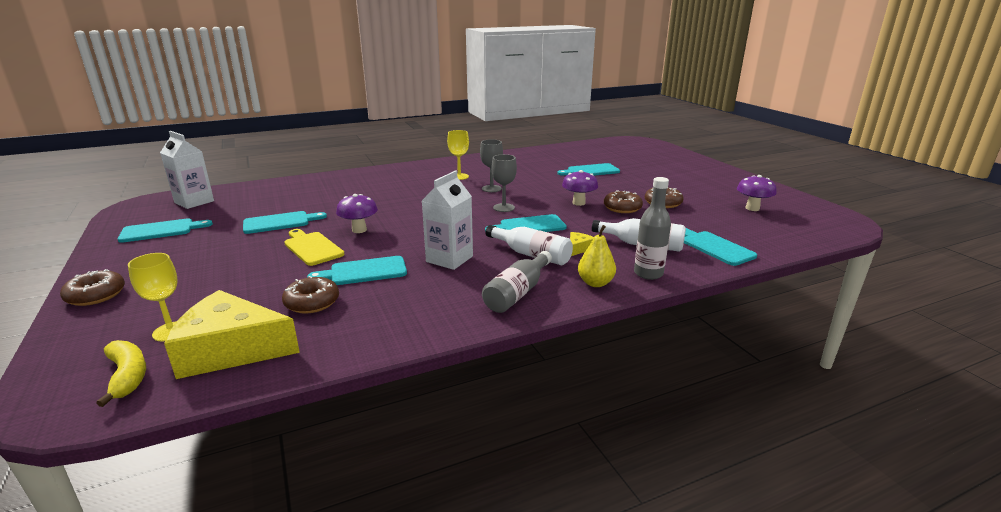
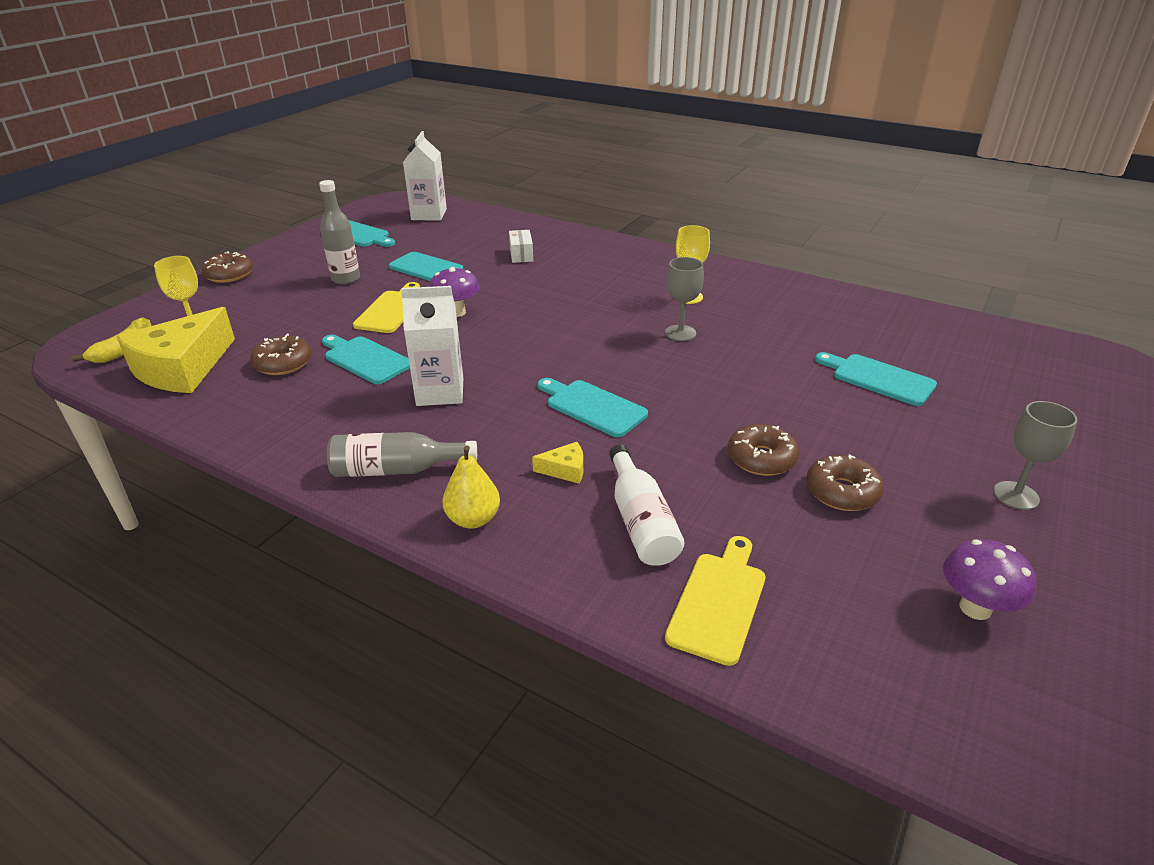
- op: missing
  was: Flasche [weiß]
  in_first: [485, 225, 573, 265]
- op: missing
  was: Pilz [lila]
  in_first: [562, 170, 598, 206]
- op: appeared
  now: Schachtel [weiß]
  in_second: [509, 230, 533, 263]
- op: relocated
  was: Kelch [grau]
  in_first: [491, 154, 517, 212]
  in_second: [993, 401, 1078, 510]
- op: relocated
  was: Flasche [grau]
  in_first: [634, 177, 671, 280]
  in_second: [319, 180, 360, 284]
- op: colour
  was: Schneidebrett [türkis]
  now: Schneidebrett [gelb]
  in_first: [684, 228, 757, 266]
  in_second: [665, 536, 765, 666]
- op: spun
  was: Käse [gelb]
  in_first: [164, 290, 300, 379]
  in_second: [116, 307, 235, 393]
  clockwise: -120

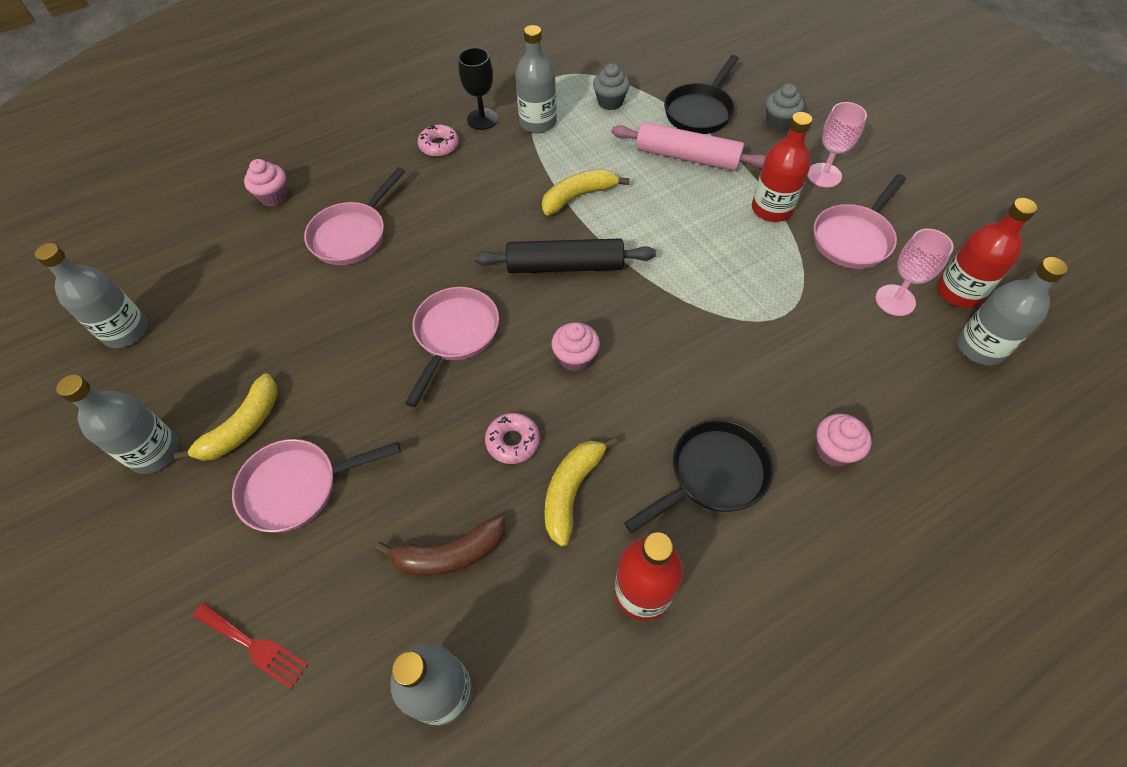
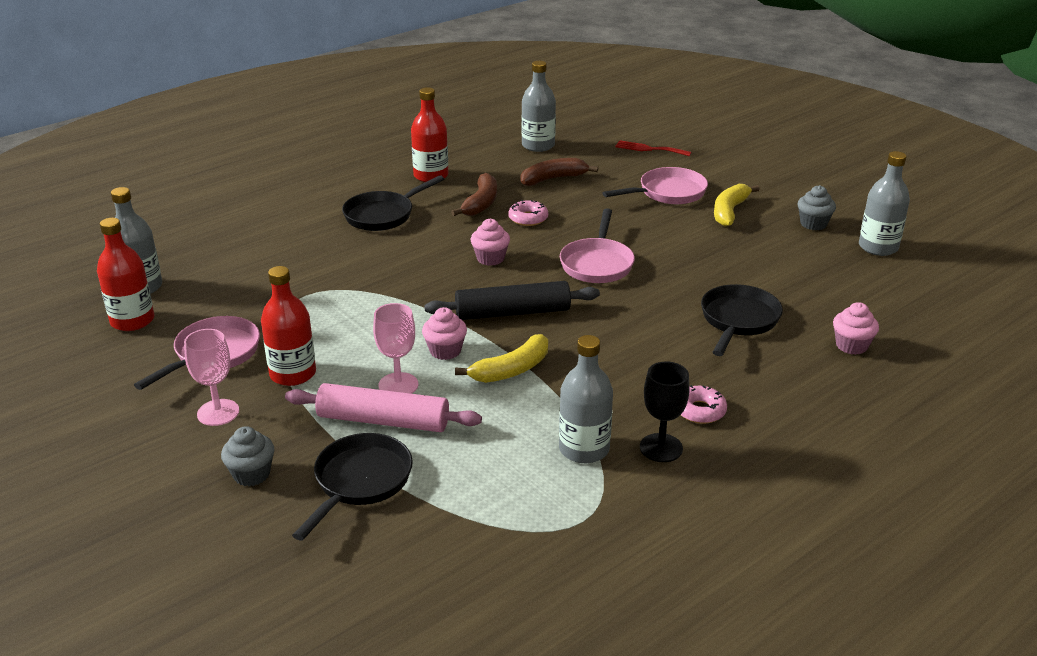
- op: missing
  was: Flasche [grau]
  in_first: [56, 375, 179, 474]
- op: relocated
  was: Muffin [grau]
  in_first: [593, 63, 630, 110]
  in_second: [798, 185, 836, 230]
- op: relocated
  was: Muffin [rosa]
  in_first: [816, 414, 871, 467]
  in_second: [422, 307, 467, 360]
- op: relocated
  was: Kelch [rosa]
  in_first: [876, 229, 953, 316]
  in_second: [373, 303, 418, 394]
- op: colour
  was: Pfanne [rosa]
  now: Pfanne [schwarz]
  in_first: [304, 167, 405, 265]
  in_second: [701, 284, 783, 356]
- op: colour
  was: Banane [gelb]
  now: Banane [braun]
  in_first: [544, 437, 618, 546]
  in_second: [451, 173, 497, 216]

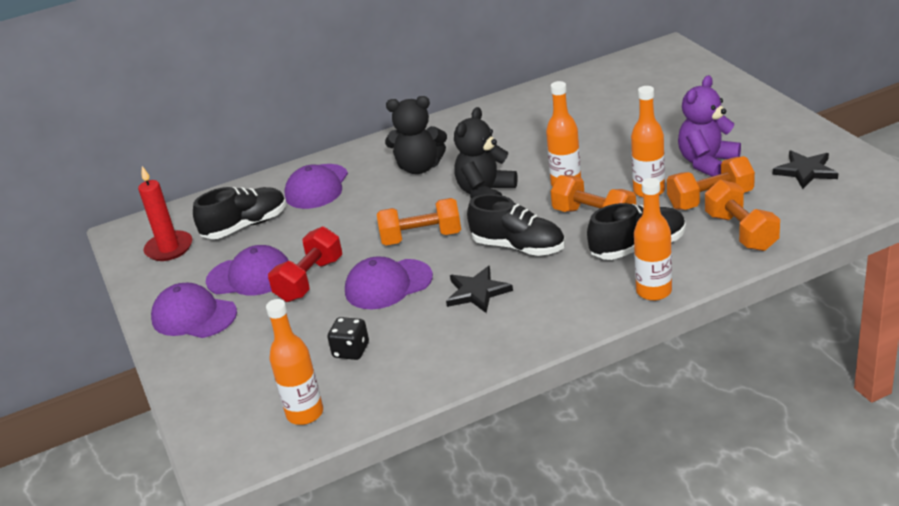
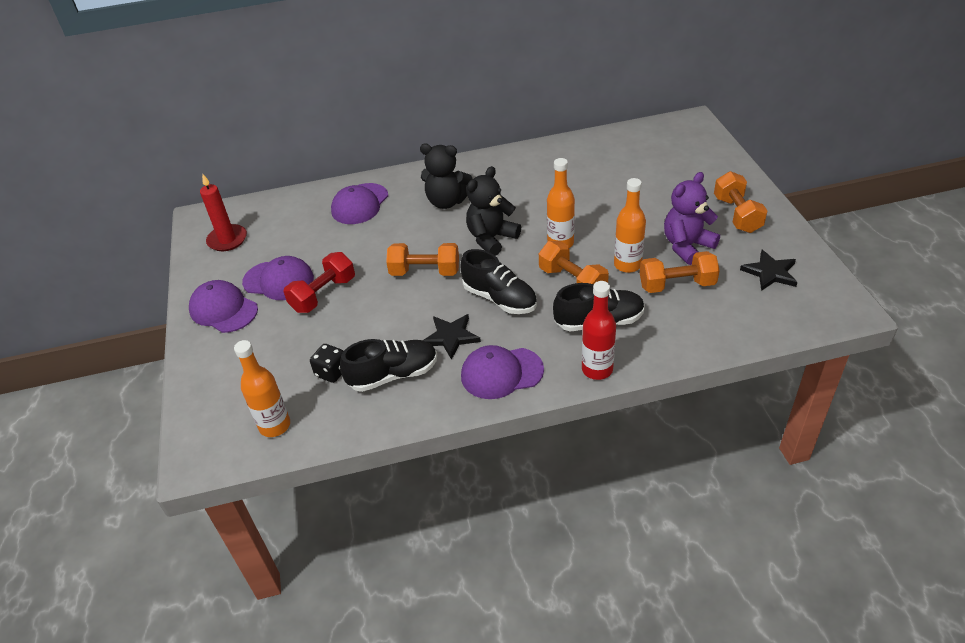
- op: relocated
  was: Schuh [schwarz]
  in_first: [193, 187, 286, 239]
  in_second: [340, 339, 437, 392]
- op: relocated
  was: Kappe [lila]
  in_first: [345, 256, 433, 309]
  in_second: [461, 345, 544, 399]
- op: relocated
  was: Hantel [orange]
  in_first: [705, 180, 780, 251]
  in_second: [714, 171, 767, 233]
- op: colour
  was: Flasche [orange]
  now: Flasche [rot]
  in_first: [634, 178, 672, 301]
  in_second: [582, 281, 616, 380]

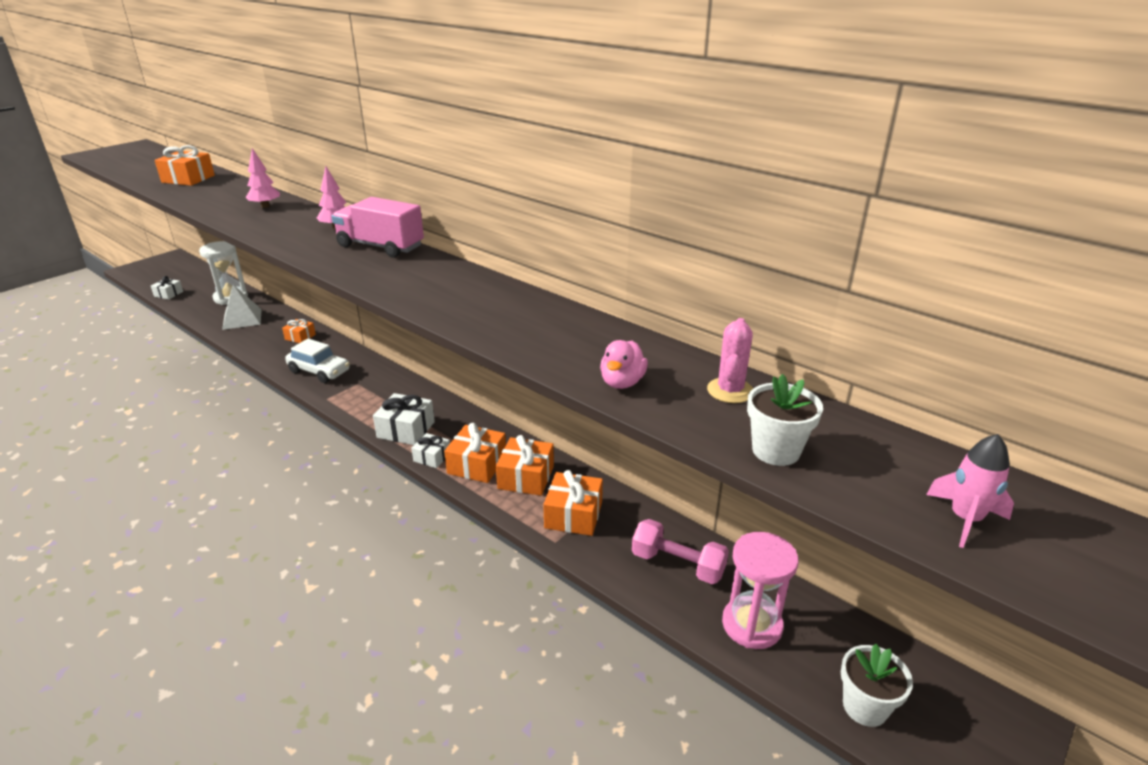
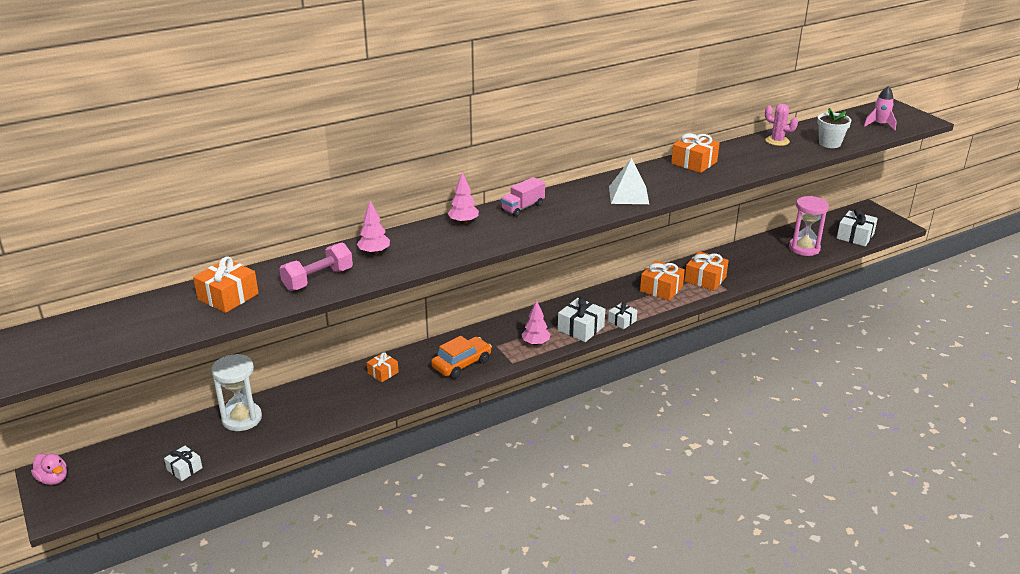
- op: appeared
  now: Baum [rosa]
  in_second: [521, 300, 550, 346]
- op: relocated
  was: Pyramide [weiß]
  in_first: [222, 285, 262, 330]
  in_second: [609, 158, 649, 204]
- op: relocated
  was: Geschenk [orange]
  in_first: [444, 423, 506, 483]
  in_second: [671, 133, 720, 173]
- op: relocated
  was: Ente [rosa]
  in_first: [600, 340, 648, 389]
  in_second: [31, 453, 67, 485]
- op: relocated
  was: Hantel [rosa]
  in_first: [632, 519, 729, 584]
  in_second: [279, 243, 353, 291]
- op: exchanged
  was: Blumentopf [weiß]
  now: Geschenk [weiß]
  in_first: [841, 644, 913, 727]
  in_second: [837, 208, 878, 246]
- op: colour
  was: Auto [weiß]
  now: Auto [orange]
  in_first: [285, 339, 350, 383]
  in_second: [431, 336, 492, 379]
- op: size
  was: Lastwagen [rosa]
  in_first: [332, 197, 424, 258]
  in_second: [501, 177, 545, 217]
  ratio: 0.64

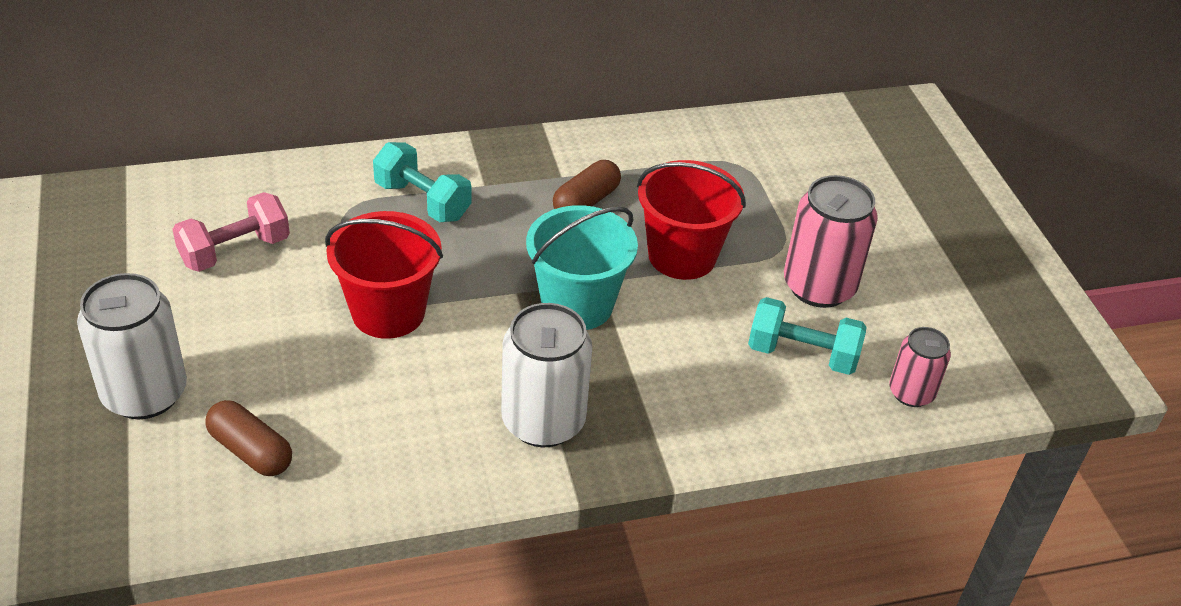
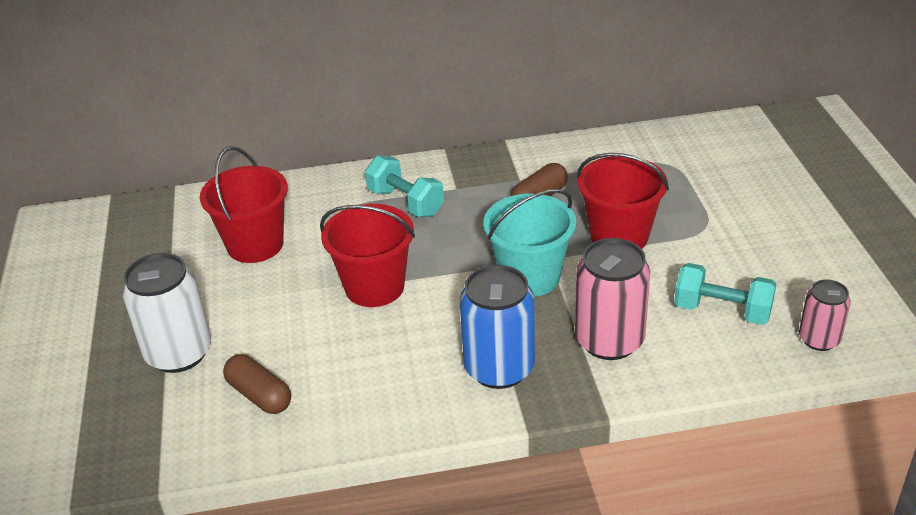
- op: relocated
  was: Dose [rosa]
  in_first: [784, 175, 878, 308]
  in_second: [575, 238, 651, 360]
- op: exchanged
  was: Hantel [rosa]
  now: Eimer [rot]
  in_first: [172, 192, 290, 272]
  in_second: [200, 146, 288, 263]
- op: colour
  was: Dose [weiß]
  now: Dose [blau]
  in_first: [501, 303, 593, 447]
  in_second: [460, 265, 535, 389]

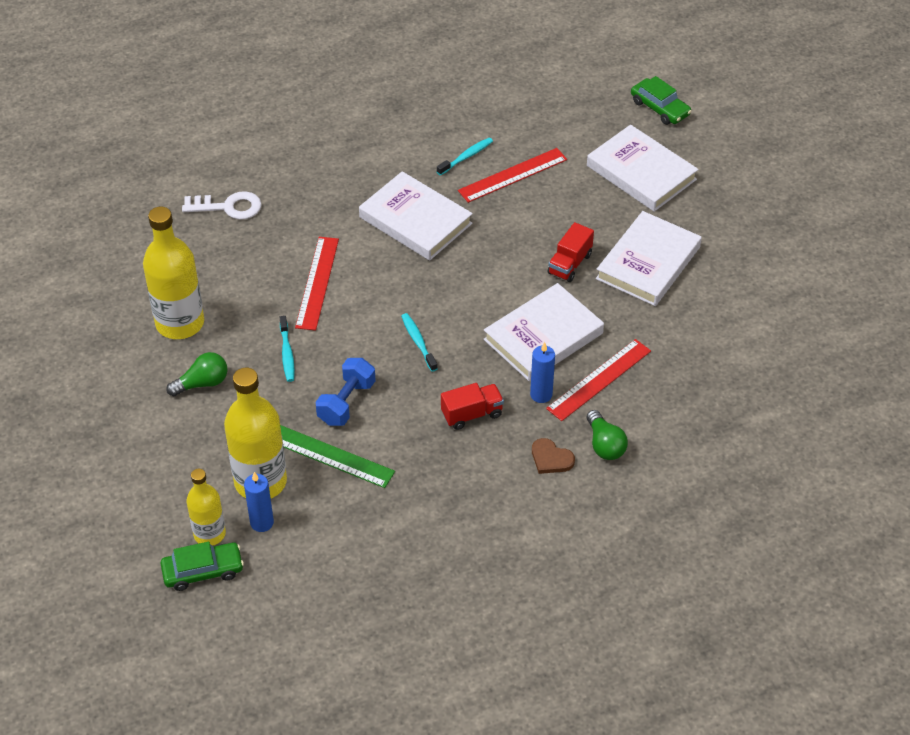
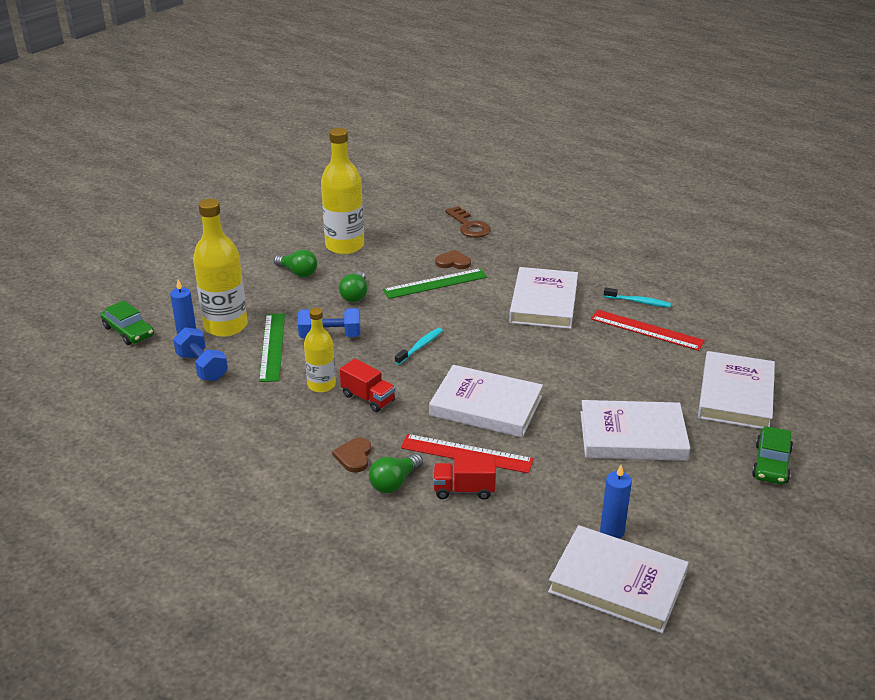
- op: appeared
  now: Hantel [blau]
  in_second: [173, 327, 228, 381]
- op: appeared
  now: Herz [braun]
  in_second: [435, 250, 471, 269]
- op: appeared
  now: Buch [weiß]
  in_second: [548, 525, 689, 634]
- op: relocated
  was: Flasche [gelb]
  in_first: [187, 469, 226, 546]
  in_second: [304, 308, 336, 392]
- op: relocated
  was: Kerze [blau]
  in_first: [530, 342, 555, 403]
  in_second: [600, 465, 632, 539]
- op: relocated
  was: Lastwagen [rot]
  in_first: [548, 222, 594, 282]
  in_second: [433, 456, 496, 499]
- op: relocated
  was: Auto [grün]
  in_first: [631, 76, 692, 125]
  in_second: [752, 426, 793, 485]
- op: exchanged
  was: Zahnbürste [türkis]
  now: Glühbirne [grün]
  in_first: [279, 316, 295, 382]
  in_second: [339, 271, 367, 302]
- op: colour
  was: Schlüssel [weiß]
  now: Schlüssel [braun]
  in_first: [182, 191, 262, 220]
  in_second: [445, 206, 491, 238]
- op: colour
  was: Lineal [rot]
  now: Lineal [grün]
  in_first: [295, 237, 339, 331]
  in_second: [383, 268, 487, 299]

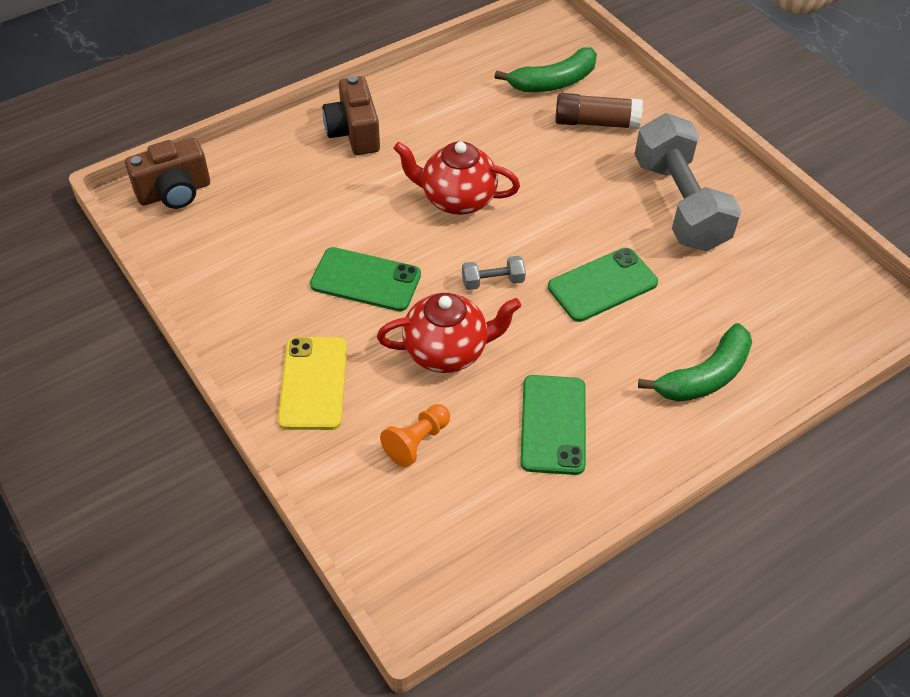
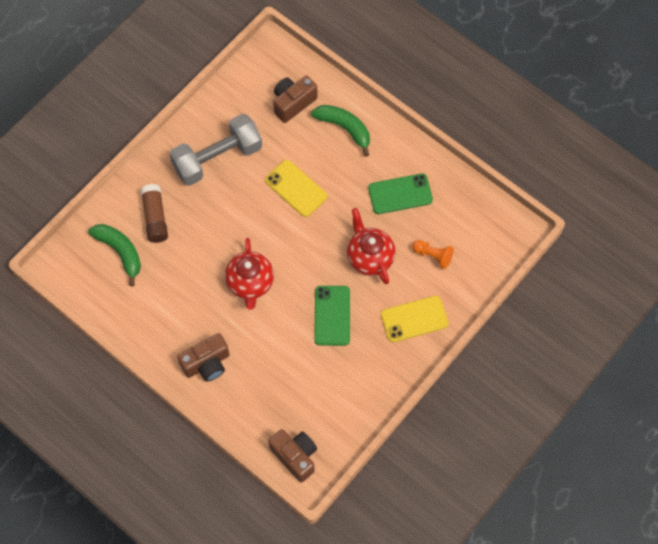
- op: missing
  was: Hantel [grau]
  in_first: [462, 256, 526, 290]
- op: appeared
  now: Kamera [braun]
  in_second: [273, 76, 317, 123]
- op: colour
  was: Handy [grün]
  now: Handy [gelb]
  in_first: [548, 248, 658, 322]
  in_second: [265, 160, 327, 217]

